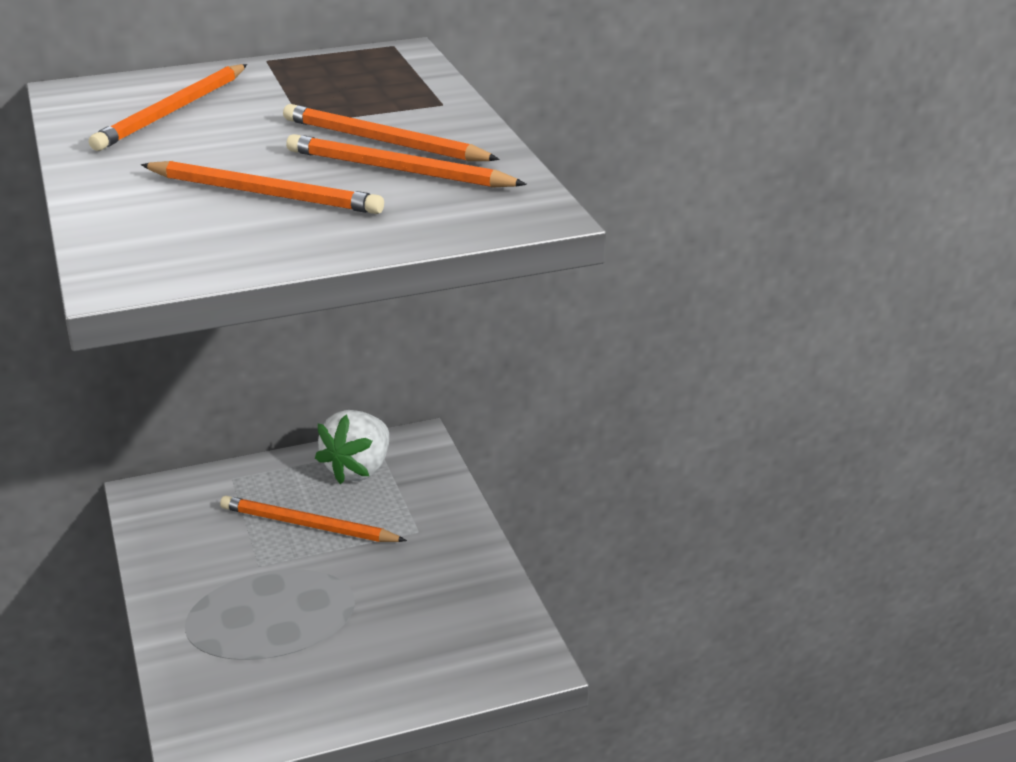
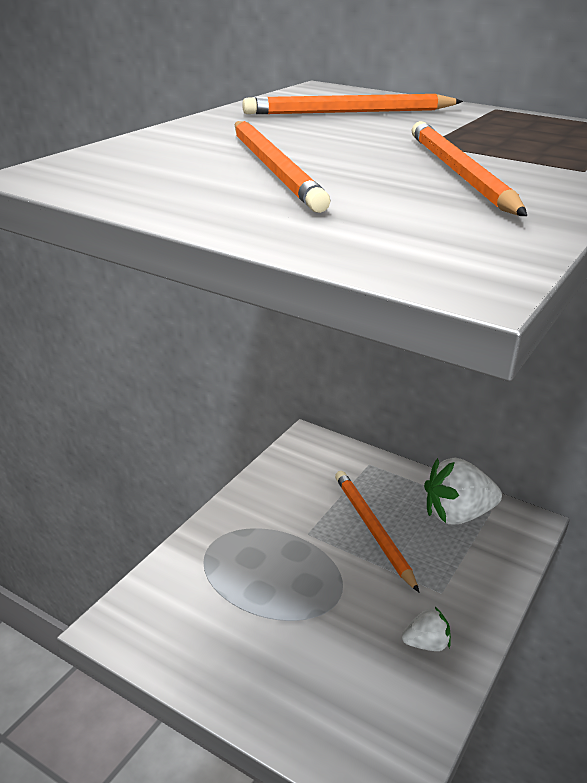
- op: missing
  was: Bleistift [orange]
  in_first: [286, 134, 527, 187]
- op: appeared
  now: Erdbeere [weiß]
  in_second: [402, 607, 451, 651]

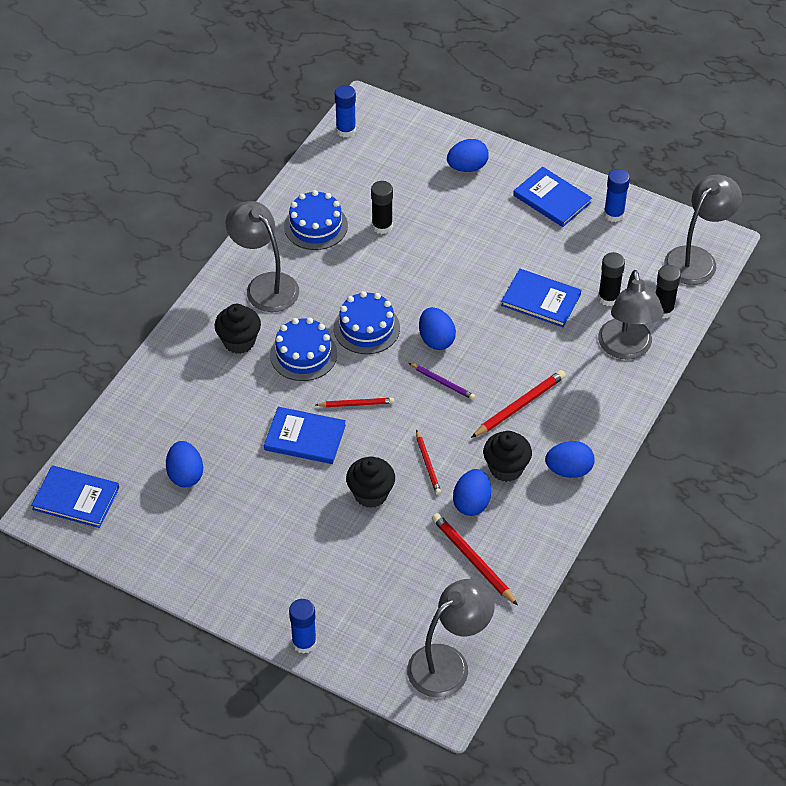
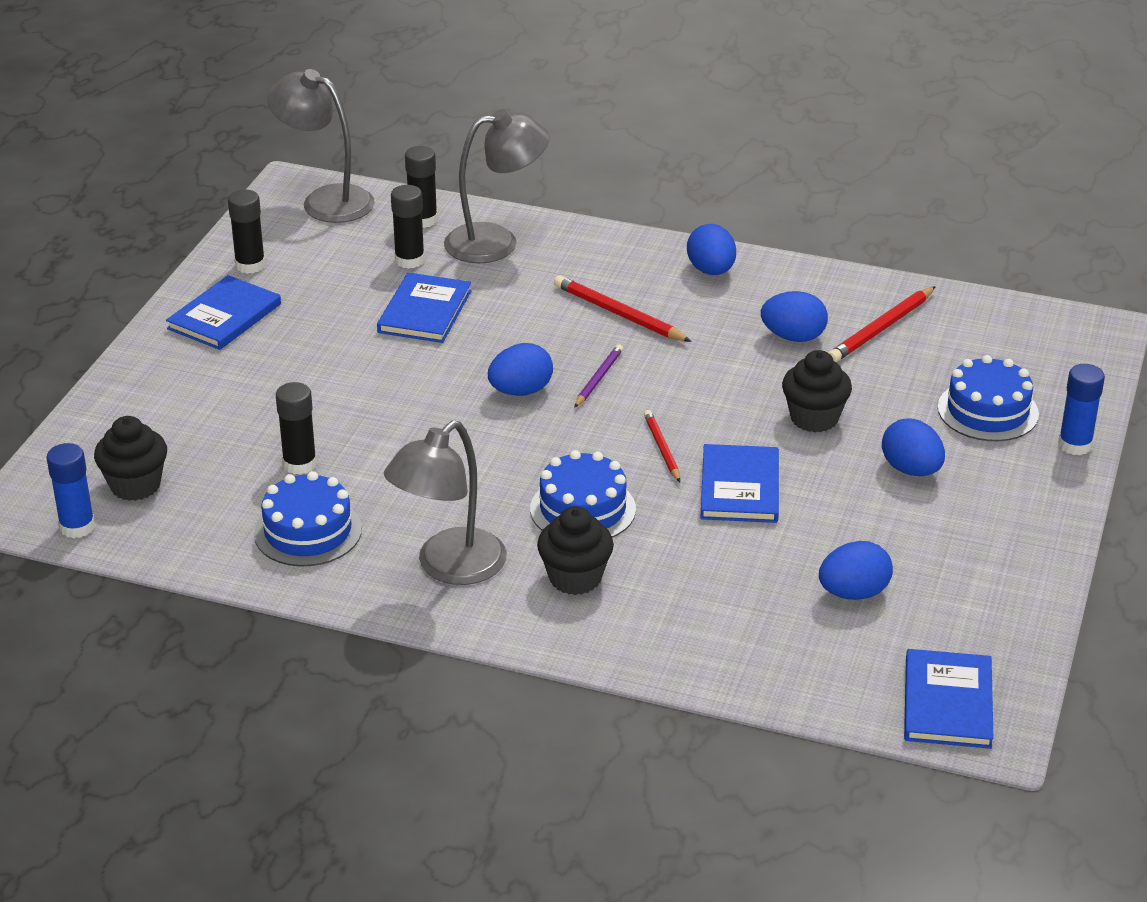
- op: missing
  was: Lampe [grau]
  in_first: [407, 579, 495, 697]
- op: missing
  was: Bleistift [rot]
  in_first: [416, 430, 441, 495]
- op: relocated
  was: Kuchen [blau]
  in_first: [334, 291, 400, 354]
  in_second: [938, 355, 1039, 441]
- op: relocated
  was: Ei [blau]
  in_first: [447, 139, 489, 172]
  in_second: [882, 418, 945, 476]
- op: relocated
  was: Muffin [schwarz]
  in_first: [483, 431, 532, 482]
  in_second: [94, 416, 167, 501]
- op: colour
  was: Klebestift [blau]
  now: Klebestift [schwarz]
  in_first: [604, 169, 630, 222]
  in_second: [228, 190, 265, 274]

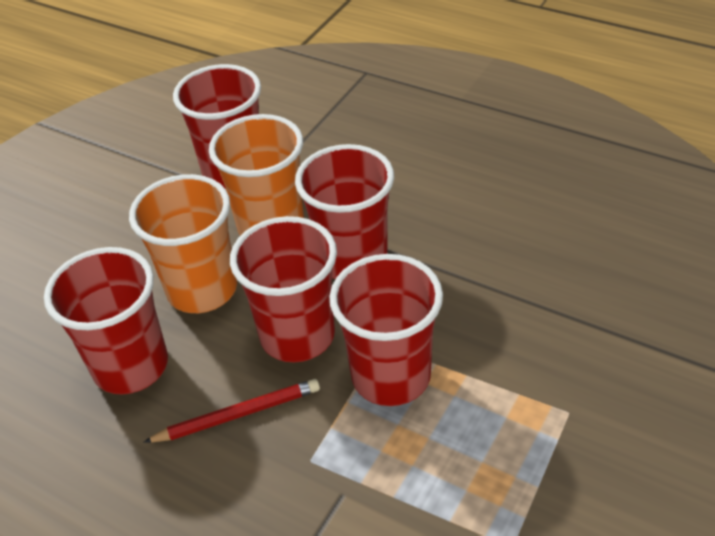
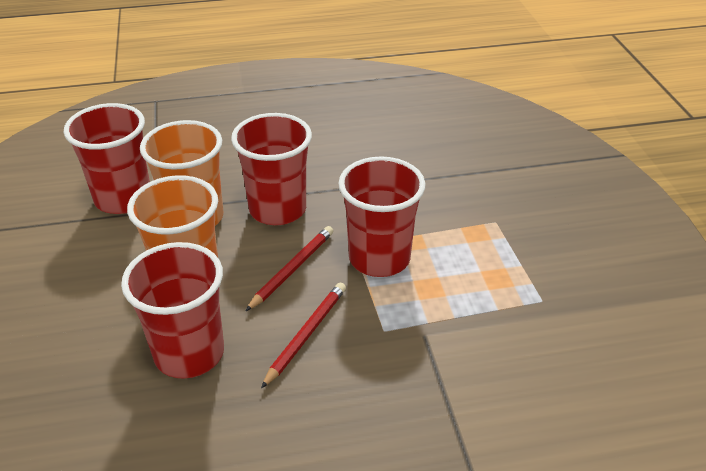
- op: exchanged
  was: Becher [rot]
  now: Bleistift [rot]
  in_first: [230, 216, 337, 363]
  in_second: [246, 226, 333, 311]

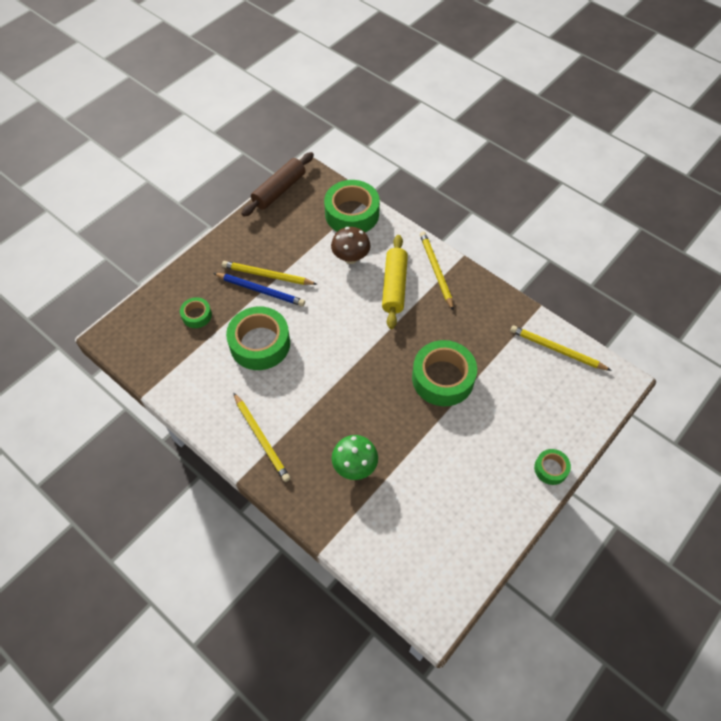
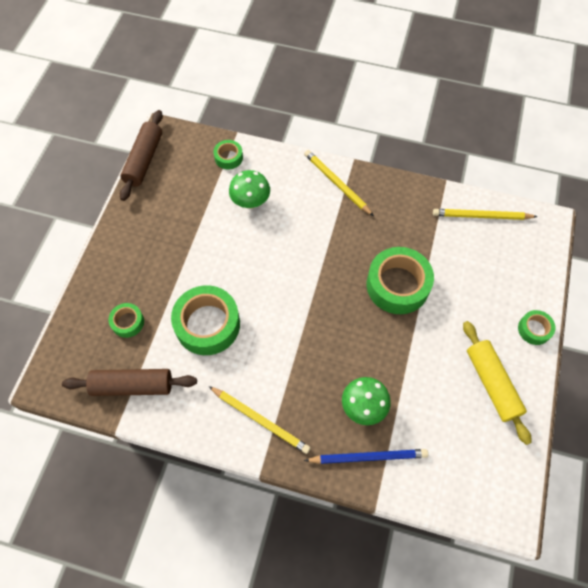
- op: missing
  was: Bleistift [gelb]
  in_first: [222, 261, 317, 285]
- op: appeared
  now: Nudelholz [braun]
  in_second: [62, 369, 197, 396]
- op: relocated
  was: Bleistift [blau]
  in_first: [213, 273, 305, 306]
  in_second: [304, 449, 428, 464]
- op: relocated
  was: Nudelholz [gelb]
  in_first: [382, 235, 408, 329]
  in_second: [463, 321, 532, 445]
- op: colour
  was: Pilz [braun]
  now: Pilz [grün]
  in_first: [331, 227, 371, 264]
  in_second: [229, 170, 270, 209]
- op: size
  was: Klebeband [grün]
  in_first: [324, 180, 380, 232]
  in_second: [213, 140, 243, 170]
  ratio: 0.5

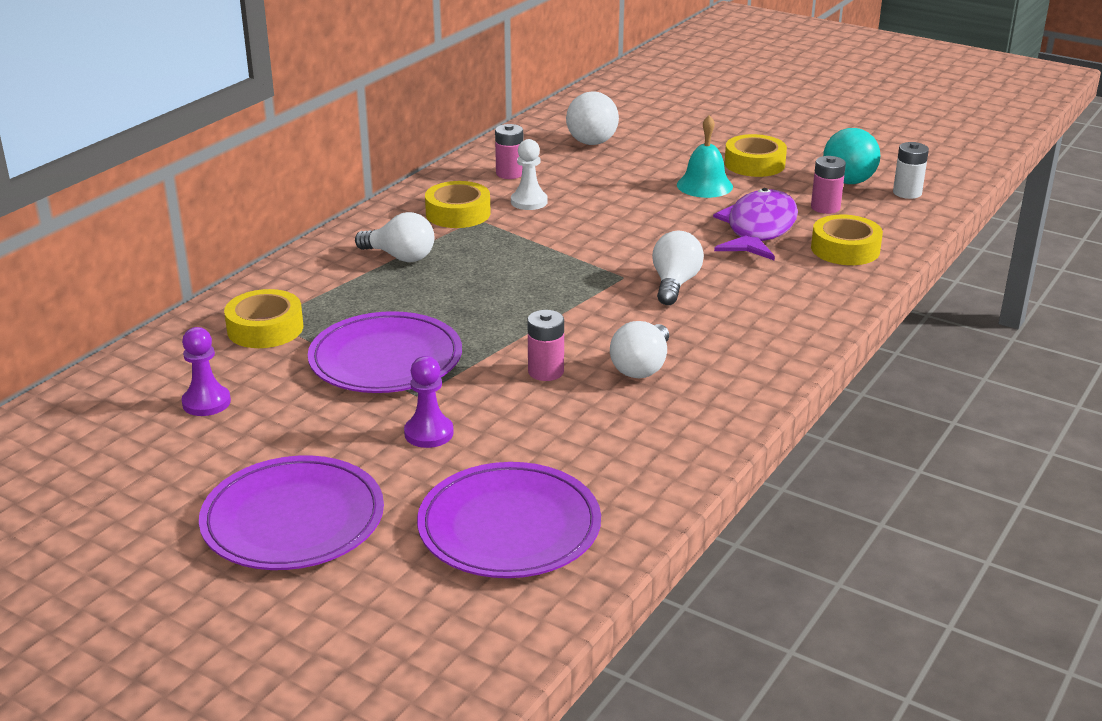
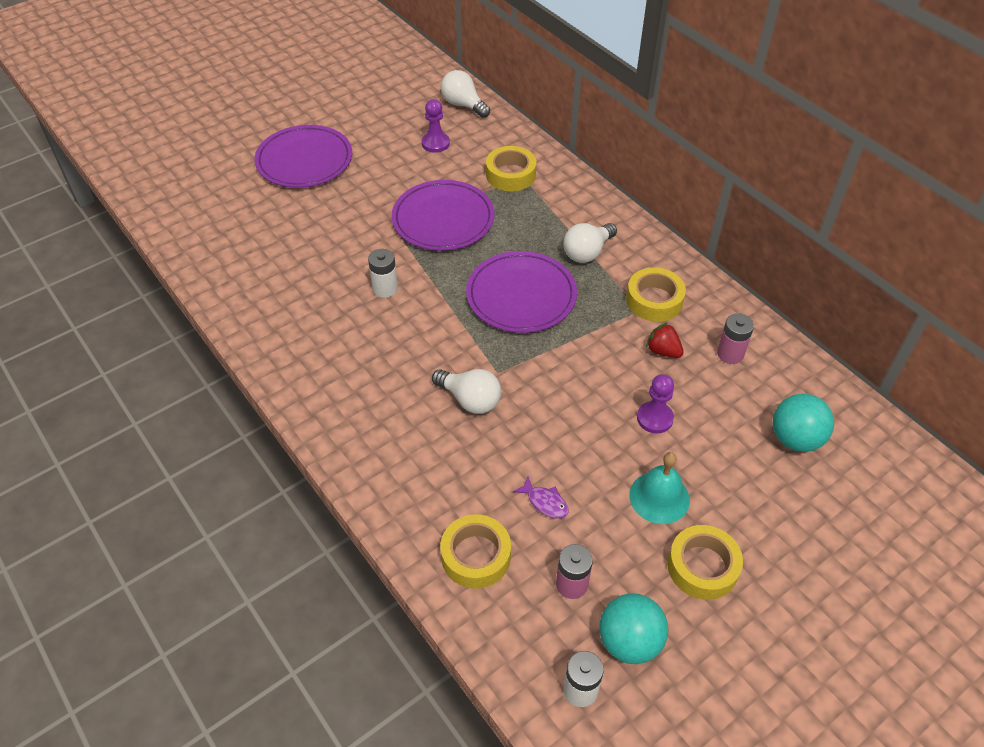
- op: relocated
  was: Bauer [lila]
  in_first: [404, 356, 454, 448]
  in_second: [637, 374, 674, 434]
- op: relocated
  was: Teller [lila]
  in_first: [417, 462, 601, 578]
  in_second: [466, 251, 577, 333]
- op: relocated
  was: Glühbirne [weiß]
  in_first: [610, 321, 669, 378]
  in_second: [441, 70, 490, 118]
- op: exchanged
  was: Bauer [weiß]
  now: Erdbeere [rot]
  in_first: [511, 139, 548, 210]
  in_second: [646, 323, 684, 358]
- op: colour
  was: Batterie [rosa]
  now: Batterie [weiß]
  in_first: [527, 310, 564, 381]
  in_second: [368, 249, 398, 298]
- op: colour
  was: Ball [weiß]
  now: Ball [türkis]
  in_first: [566, 91, 619, 145]
  in_second: [773, 394, 834, 452]
- op: size
  was: Fisch [lila]
  in_first: [713, 188, 798, 261]
  in_second: [513, 476, 569, 519]
  ratio: 0.41

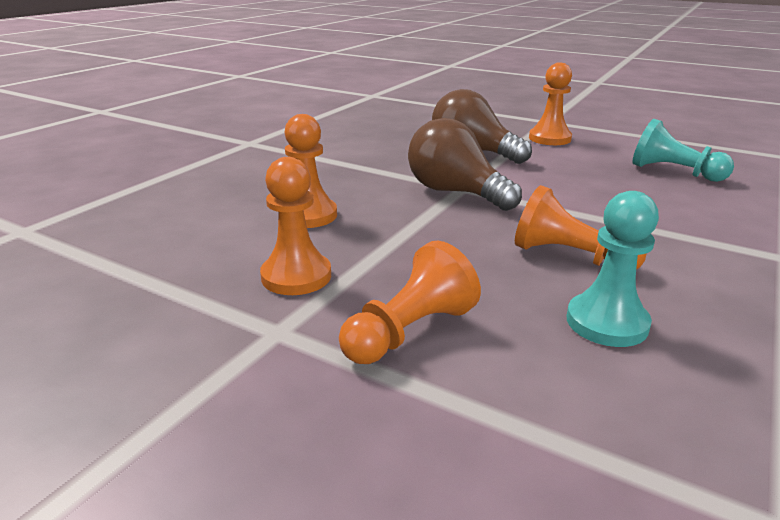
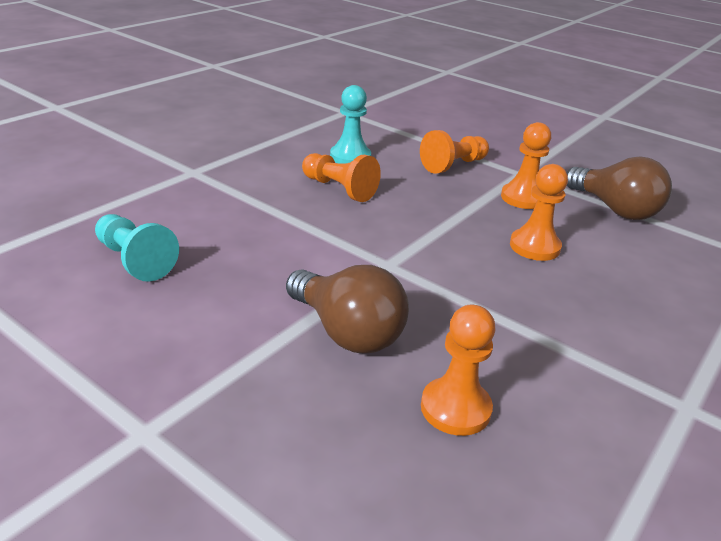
- op: relocated
  was: Glühbirne [braun]
  in_first: [408, 118, 522, 211]
  in_second: [567, 156, 672, 220]
- op: relocated
  was: Bauer [orange]
  in_first: [529, 62, 572, 145]
  in_second: [421, 305, 496, 436]

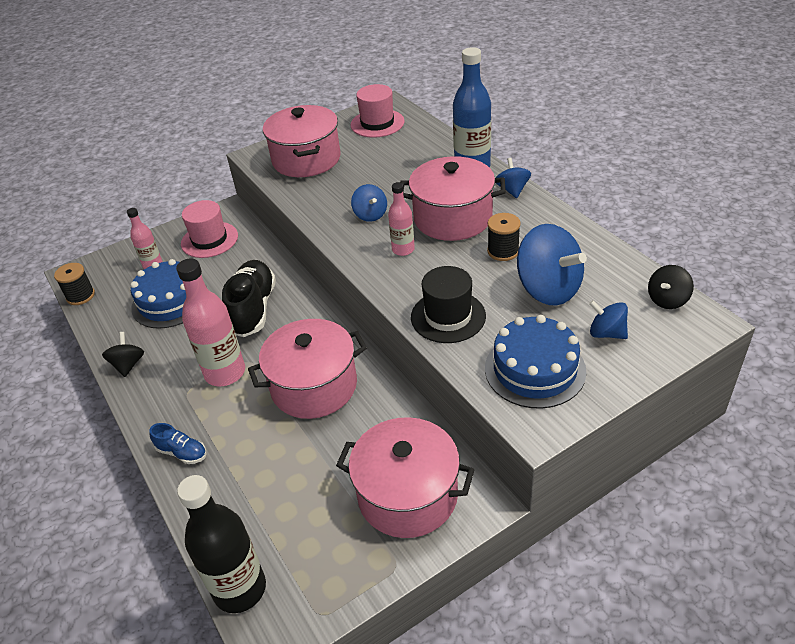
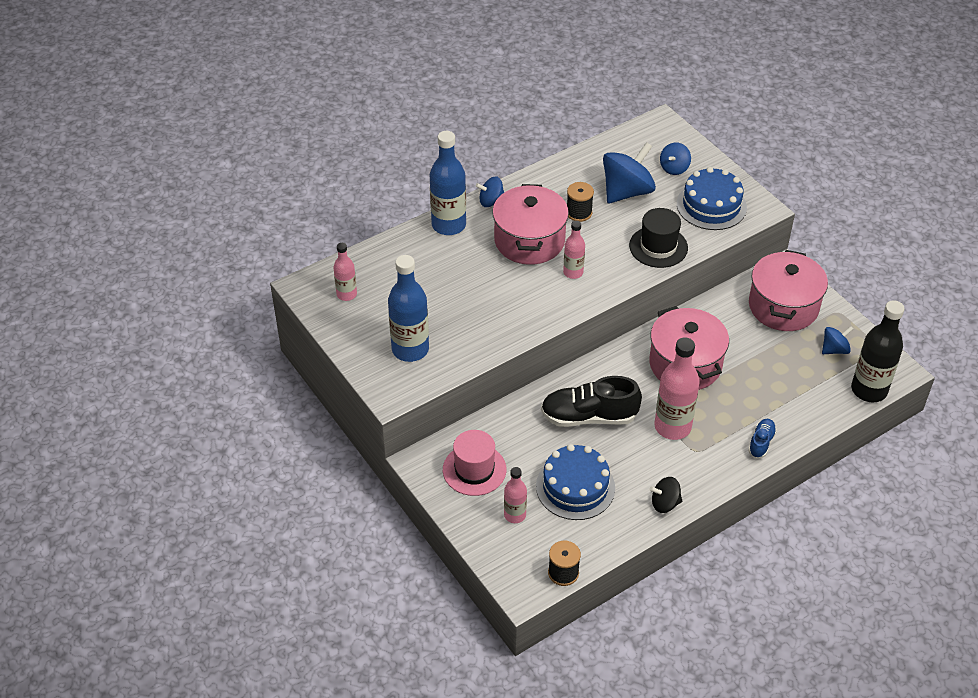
- op: missing
  was: Kreisel [schwarz]
  in_first: [648, 265, 694, 309]
- op: relocated
  was: Kreisel [blau]
  in_first: [351, 184, 387, 222]
  in_second: [822, 326, 853, 354]
- op: exchanged
  was: Kochtopf [rosa]
  now: Flasche [blau]
  in_first: [263, 105, 341, 177]
  in_second: [388, 255, 429, 362]
- op: exchanged
  was: Hut [rosa]
  now: Flasche [rosa]
  in_first: [351, 84, 404, 138]
  in_second: [334, 243, 357, 301]

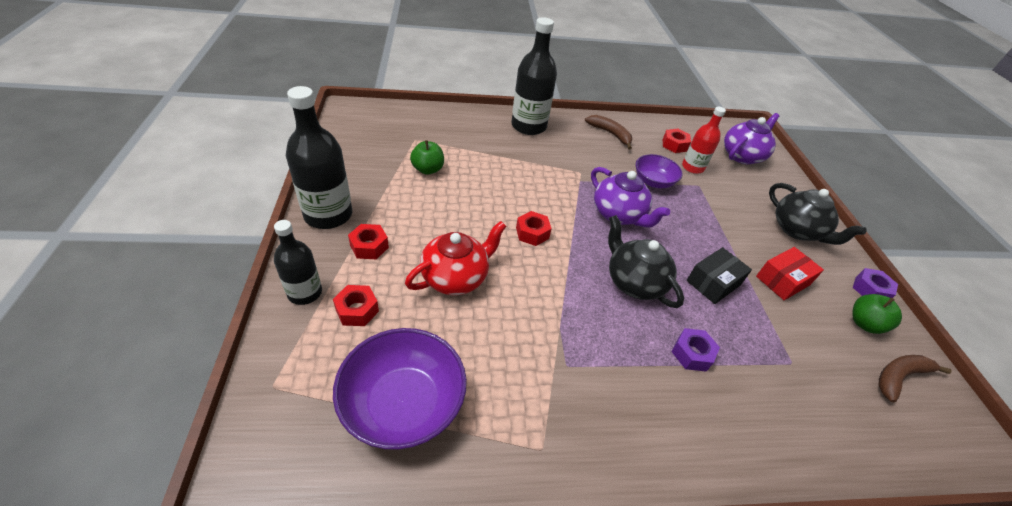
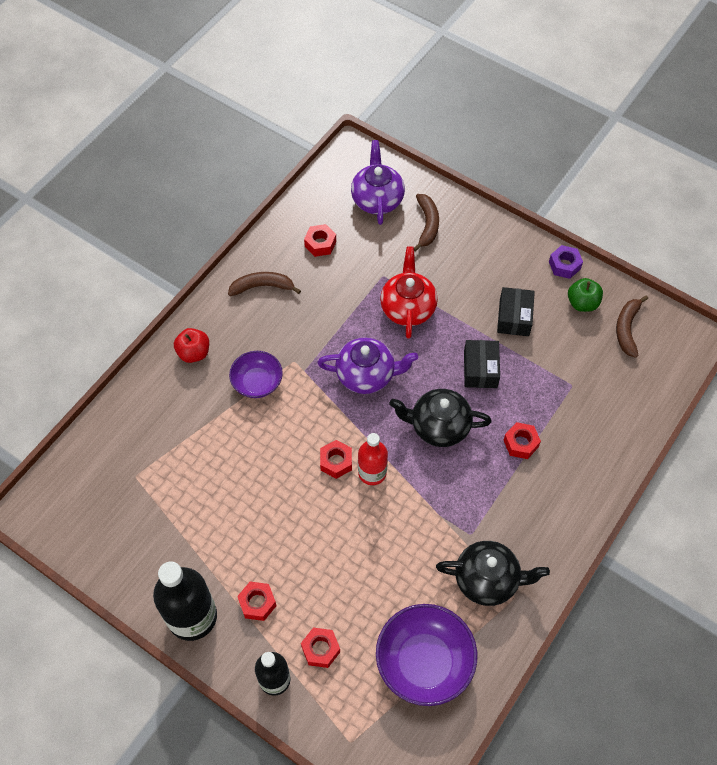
- op: missing
  was: Apfel [grün]
  in_first: [410, 140, 444, 175]
- op: appeared
  now: Banane [braun]
  in_second: [414, 194, 439, 251]
- op: relocated
  was: Teekanne [rot]
  in_first: [405, 221, 507, 295]
  in_second: [380, 246, 438, 339]
- op: relocated
  was: Schüssel [lila]
  in_first: [636, 154, 683, 188]
  in_second: [229, 351, 283, 398]
- op: relocated
  was: Flasche [rot]
  in_first: [682, 107, 726, 174]
  in_second: [358, 433, 388, 485]
- op: relocated
  was: Teekanne [schwarz]
  in_first: [769, 183, 867, 245]
  in_second: [436, 541, 550, 606]
- op: exchanged
  was: Flasche [schwarz]
  now: Apfel [rot]
  in_first: [511, 17, 557, 135]
  in_second: [174, 328, 209, 363]
- op: colour
  was: Sechskantmutter [lila]
  now: Sechskantmutter [rot]
  in_first: [672, 328, 720, 372]
  in_second: [504, 422, 541, 459]
- op: colour
  was: Schachtel [rot]
  now: Schachtel [schwarz]
  in_first: [756, 247, 824, 300]
  in_second: [497, 287, 535, 336]

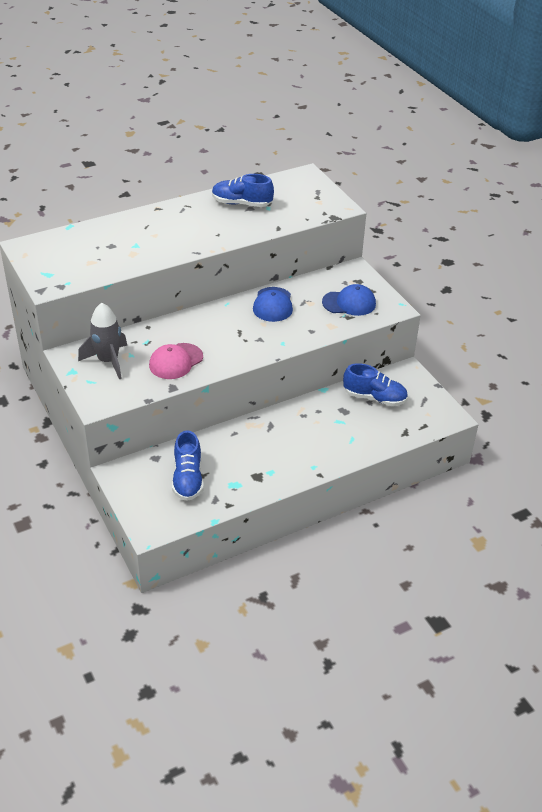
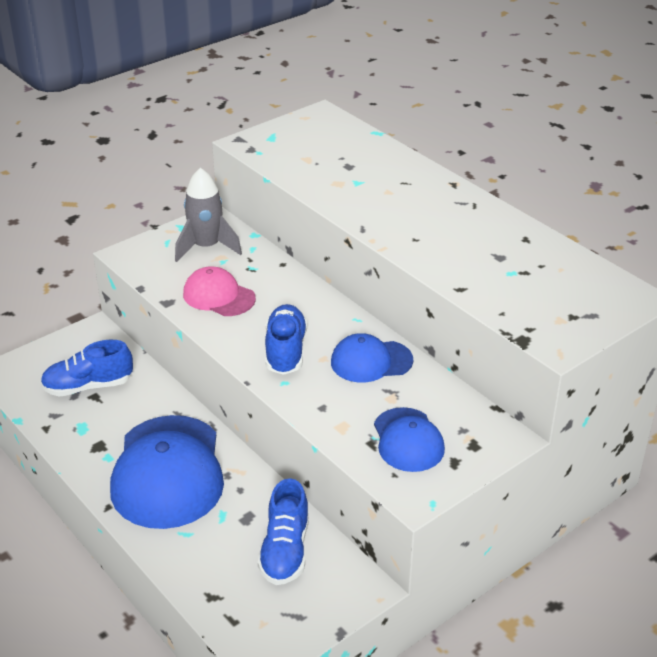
- op: appeared
  now: Kappe [blau]
  in_second: [110, 415, 224, 529]
- op: relocated
  was: Schuh [blau]
  in_first: [212, 174, 274, 207]
  in_second: [265, 304, 307, 375]

